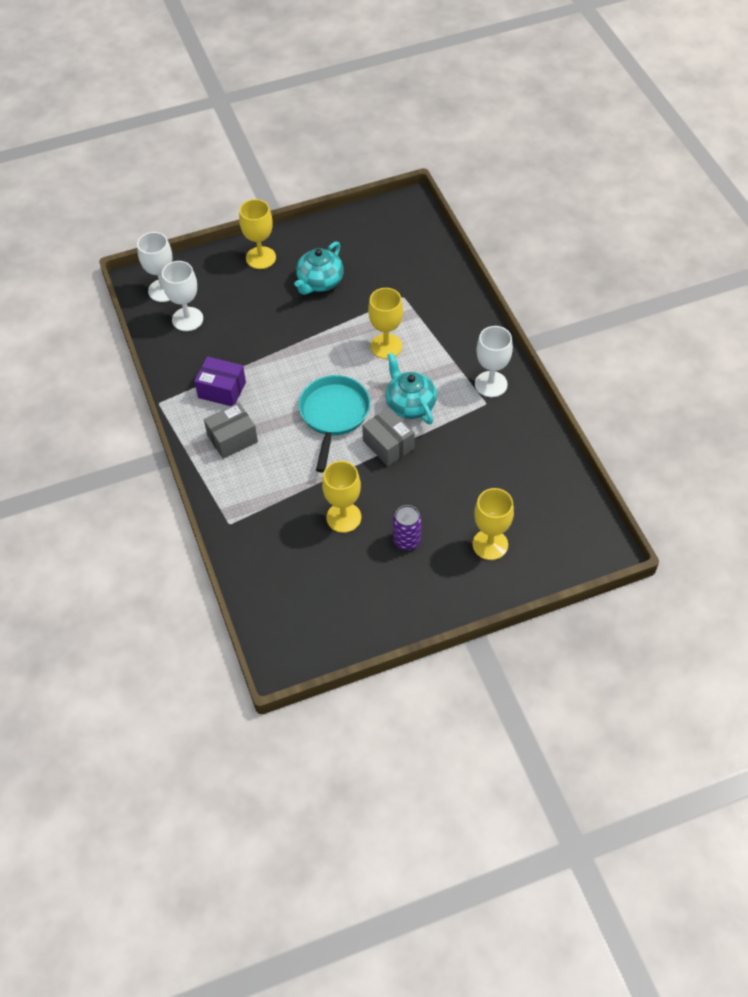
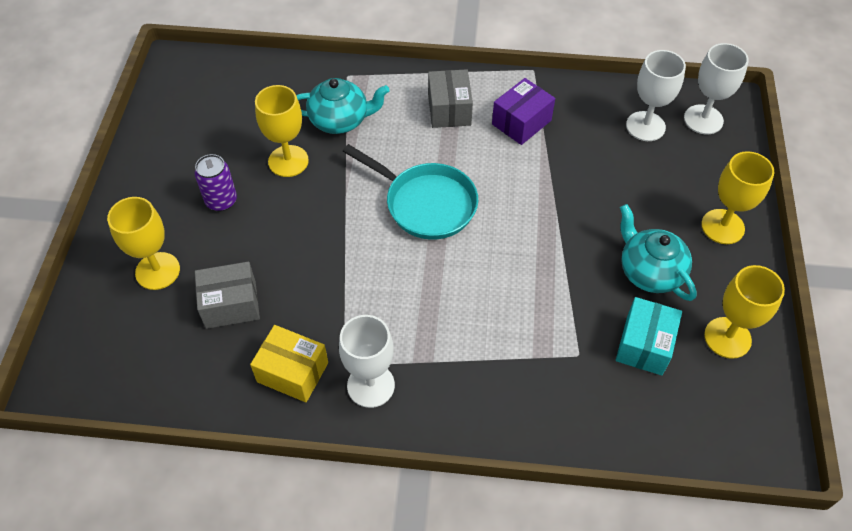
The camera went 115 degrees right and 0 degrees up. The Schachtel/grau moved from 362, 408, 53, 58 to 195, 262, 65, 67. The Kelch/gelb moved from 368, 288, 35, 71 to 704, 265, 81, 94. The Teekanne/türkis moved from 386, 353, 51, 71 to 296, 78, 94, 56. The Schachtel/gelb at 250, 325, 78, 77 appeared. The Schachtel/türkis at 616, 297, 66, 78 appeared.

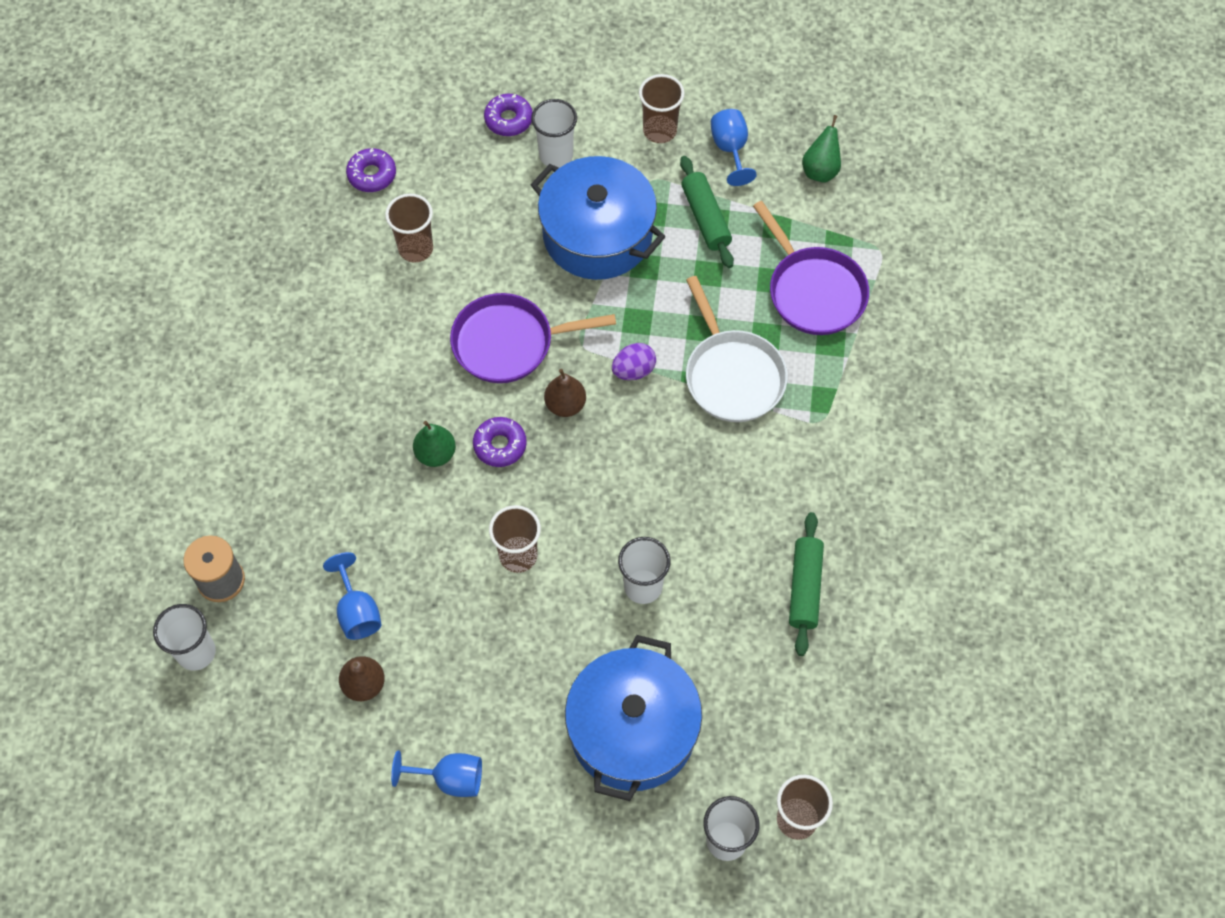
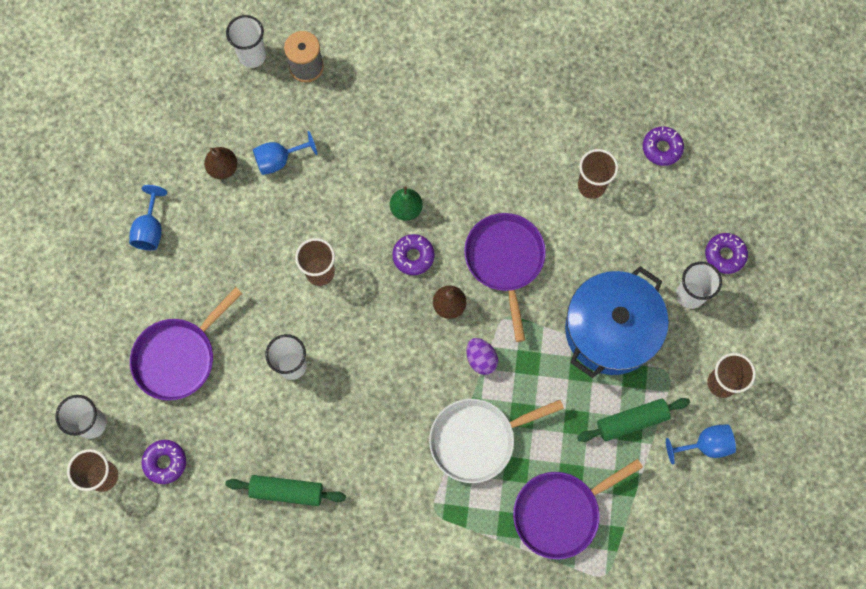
The camera went 90 degrees right and 10 degrees up. The Kochtopf/blau at 565, 635, 137, 166 was replaced by the Pfanne/lila at 130, 287, 112, 114. The Birne/grün at 802, 115, 39, 67 disappeared. The Donut/lila at 141, 440, 45, 44 appeared.

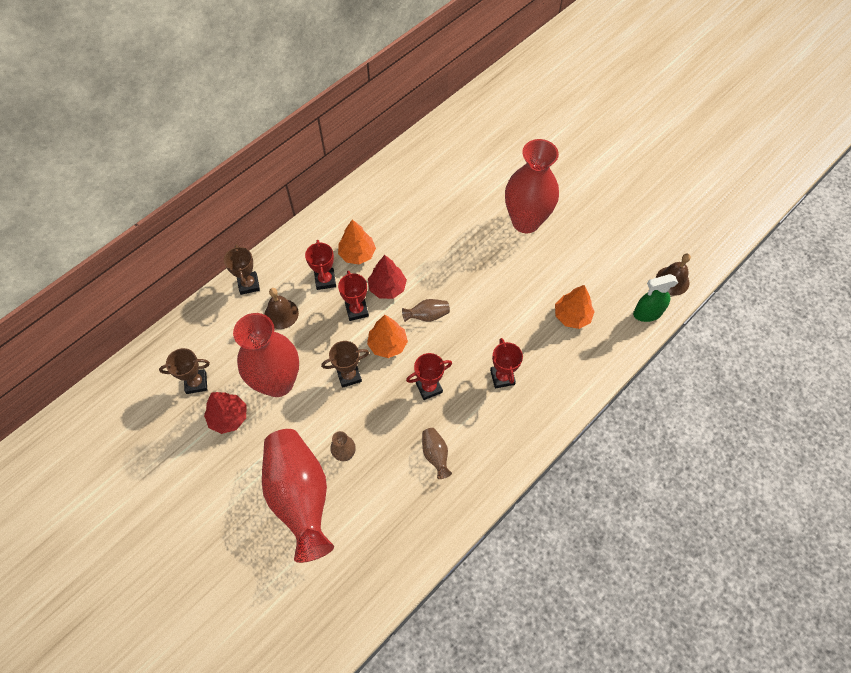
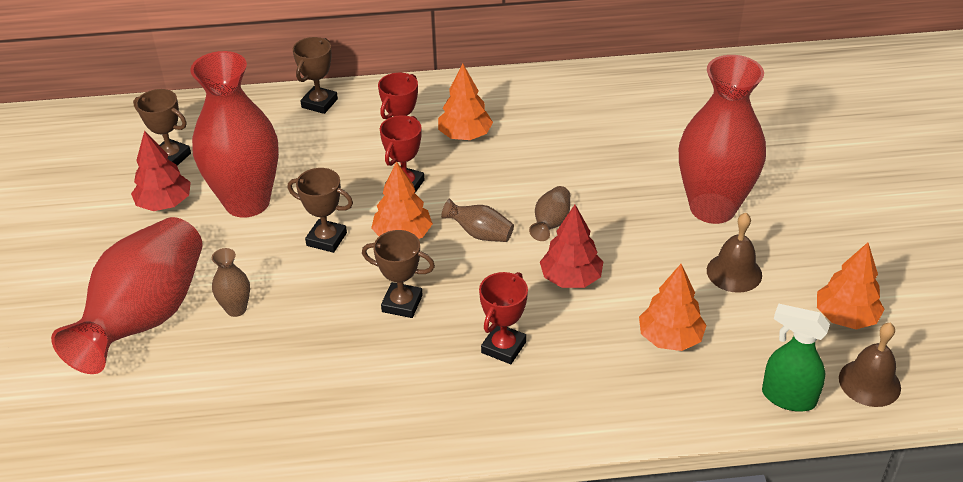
The camera went 40 degrees right and 20 degrees down. The Glocke/braun moved from 264, 288, 35, 41 to 707, 213, 55, 80. The Baum/rot moved from 368, 255, 39, 44 to 540, 205, 63, 83. The Pokal/rot at 406, 353, 46, 47 became the Pokal/braun at 362, 230, 73, 88. The Vase/braun moved from 422, 428, 30, 51 to 529, 186, 41, 55. The Baum/orange at 817, 243, 67, 86 appeared.

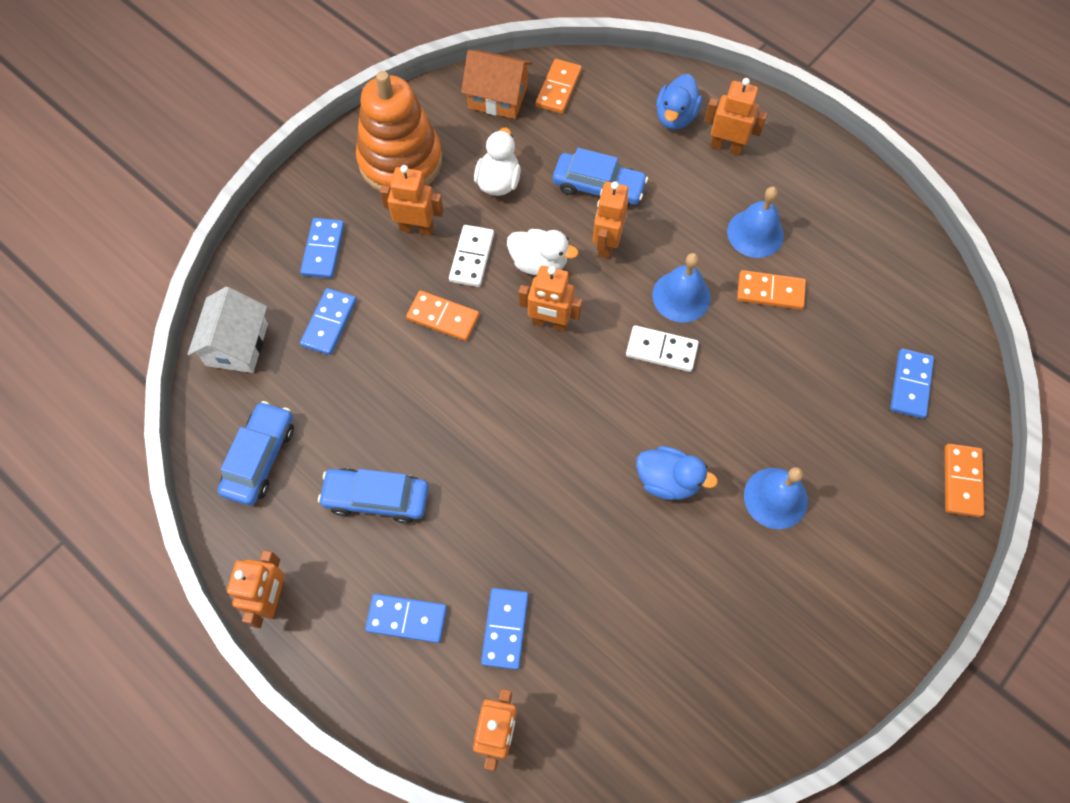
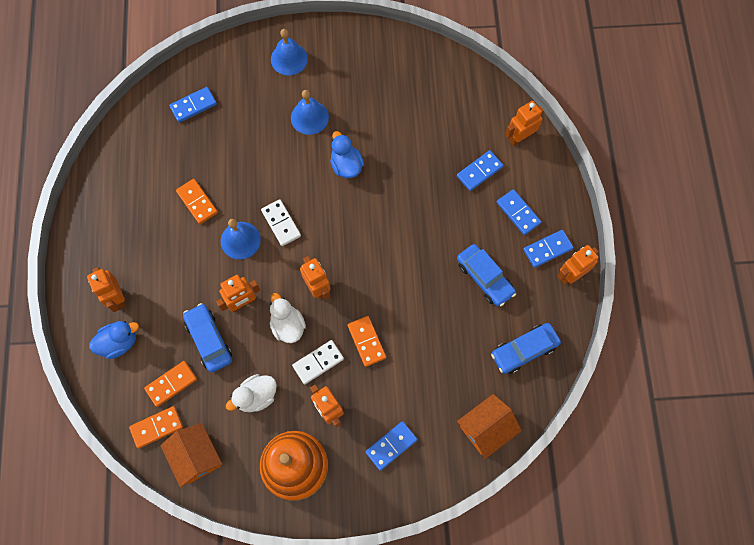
The camera went 135 degrees left and 5 degrees up. The Haus/weiß at 187, 287, 81, 86 became the Haus/orange at 457, 394, 65, 65. The Dominostein/blau moved from 300, 288, 57, 67 to 523, 230, 50, 38. The Glocke/blau moved from 727, 187, 57, 71 to 271, 29, 37, 46. The Dominostein/orange moved from 945, 444, 39, 73 to 144, 361, 53, 46.

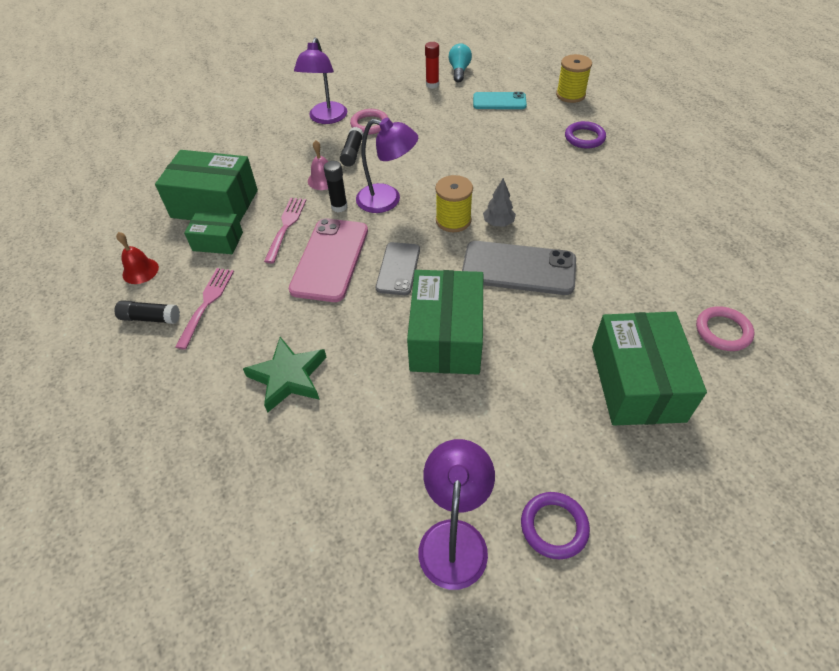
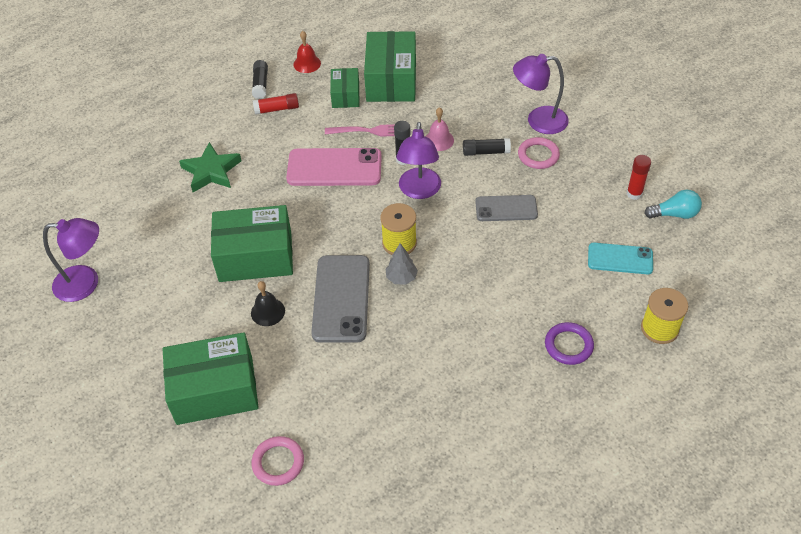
The camera went 80 degrees right and 0 degrees up. The Gabel/rosa at 175, 268, 59, 81 was replaced by the Klebestift/rot at 252, 93, 47, 22. The Handy/grau moved from 376, 242, 44, 53 to 475, 195, 63, 26. The Handy/türkis at 473, 92, 54, 17 turned 75 degrees counterclockwise. The Ring/lila at 521, 492, 69, 67 disappeared. The Glocke/schwarz at 251, 281, 34, 45 appeared.

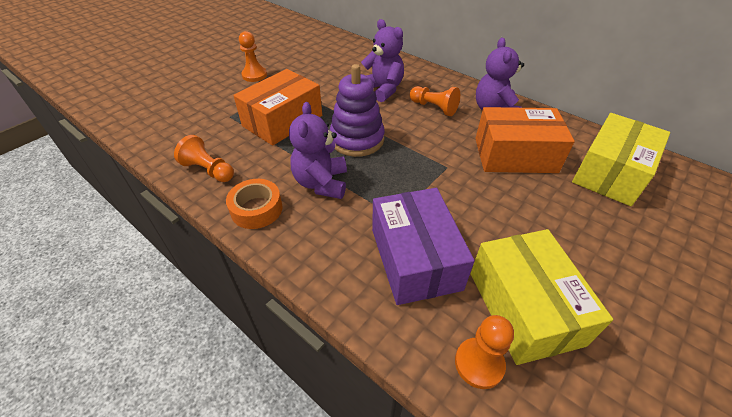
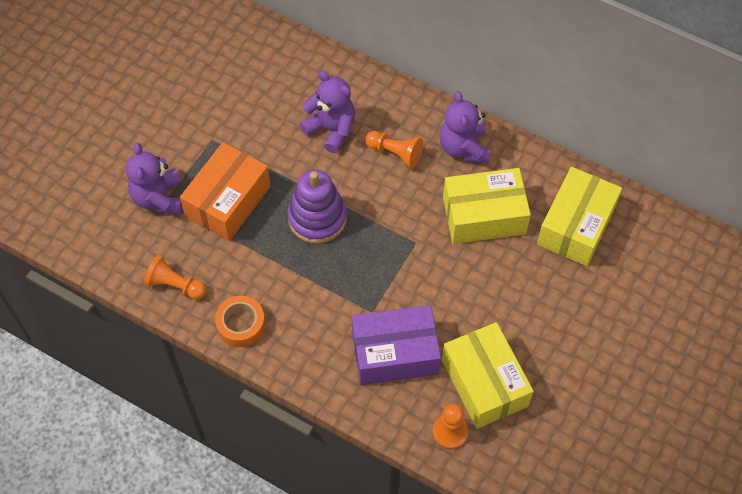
The camera went 10 degrees left and 15 degrees up. The Bauer/orange at 239, 31, 28, 51 disappeared. The Teddybär/lila moved from 289, 102, 58, 97 to 126, 143, 57, 72. The Schachtel/lila at 372, 188, 103, 117 turned 75 degrees counterclockwise. The Schachtel/orange at 475, 107, 100, 66 became the Schachtel/gelb at 443, 168, 88, 76.

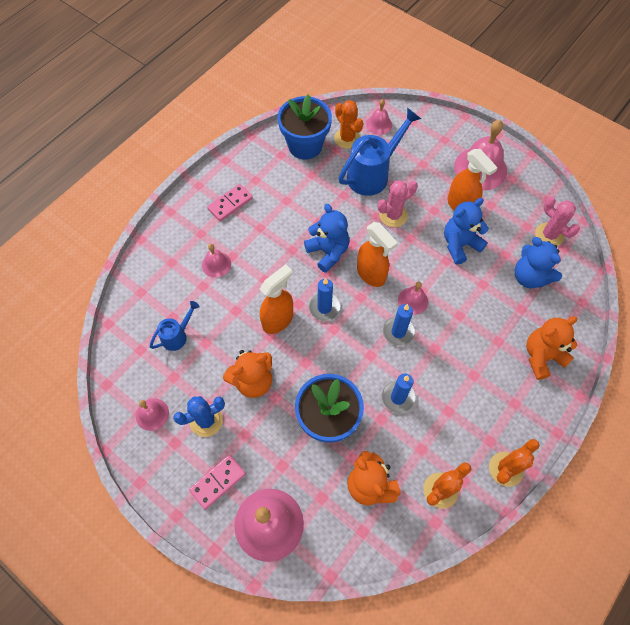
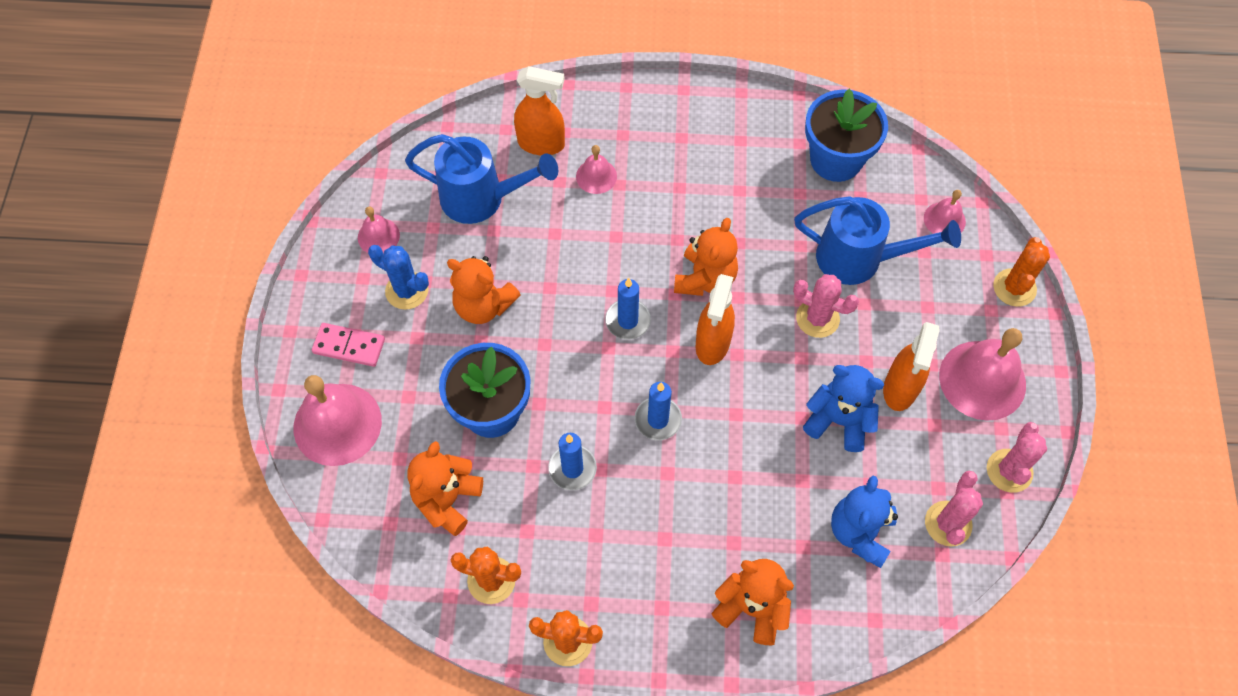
The camera went 55 degrees right and 0 degrees up. The Gießkanne/blau at 150, 301, 50, 50 changed to 1.87 times the size. The Dominostein/rosa at 207, 184, 46, 37 disappeared. The Sprühflasche/orange moved from 259, 264, 34, 70 to 514, 66, 51, 90. The Teddybär/blau at 304, 204, 45, 69 became the Teddybär/orange at 674, 218, 64, 78. The Kaktus/orange moved from 334, 100, 29, 49 to 993, 237, 57, 70. The Glocke/rosa at 398, 282, 30, 33 disappeared. The Kaktus/rosa at 987, 422, 60, 71 appeared.

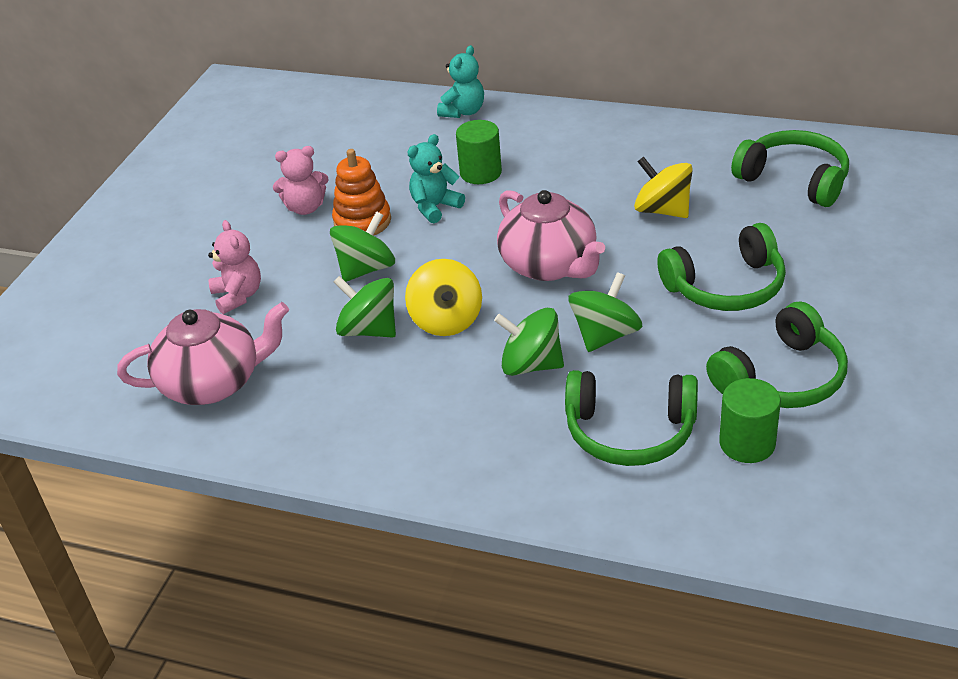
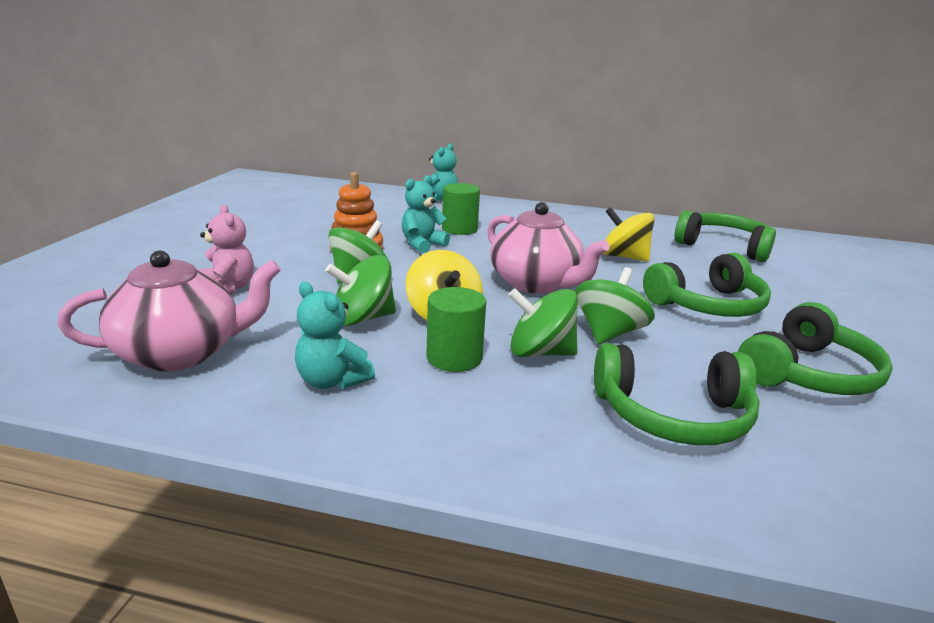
The camera went 10 degrees left and 15 degrees down. The Teddybär/rosa at 273, 146, 56, 69 disappeared. The Kreisel/grün at 334, 276, 62, 62 turned 45 degrees counterclockwise. The Vollzylinder/grün moved from 719, 378, 62, 85 to 426, 287, 60, 85. The Teddybär/türkis at 295, 282, 80, 107 appeared.

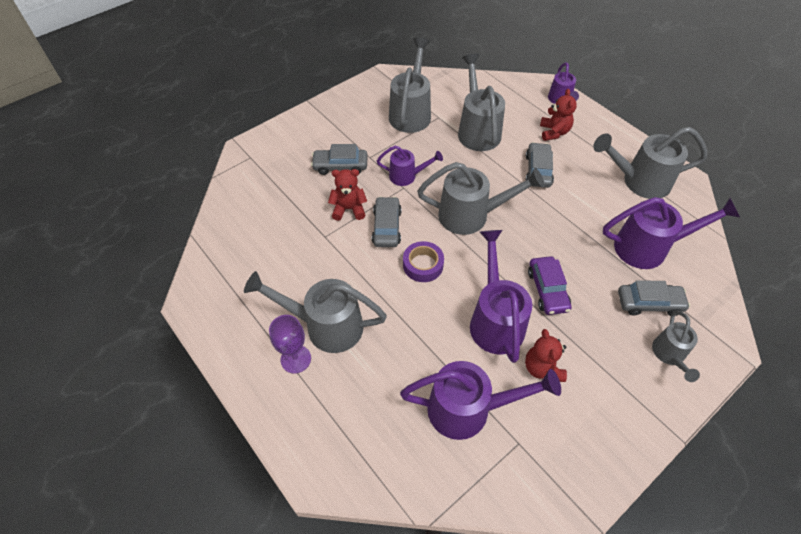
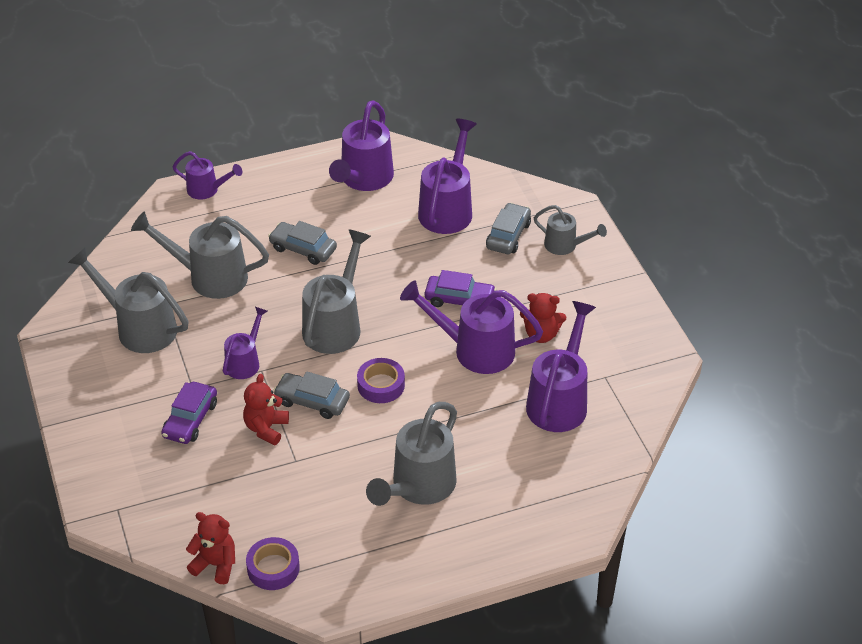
The camera went 70 degrees left and 10 degrees down. The Kelch/lila at 269, 315, 42, 58 disappeared. The Auto/grau at 311, 144, 56, 31 became the Auto/lila at 161, 382, 56, 62. The Teddybär/rot moved from 540, 89, 37, 52 to 186, 512, 49, 72. The Gießkanne/grau at 593, 127, 114, 72 became the Gießkanne/lila at 329, 100, 65, 91. The Klebeband/lila at 246, 537, 54, 53 appeared.

